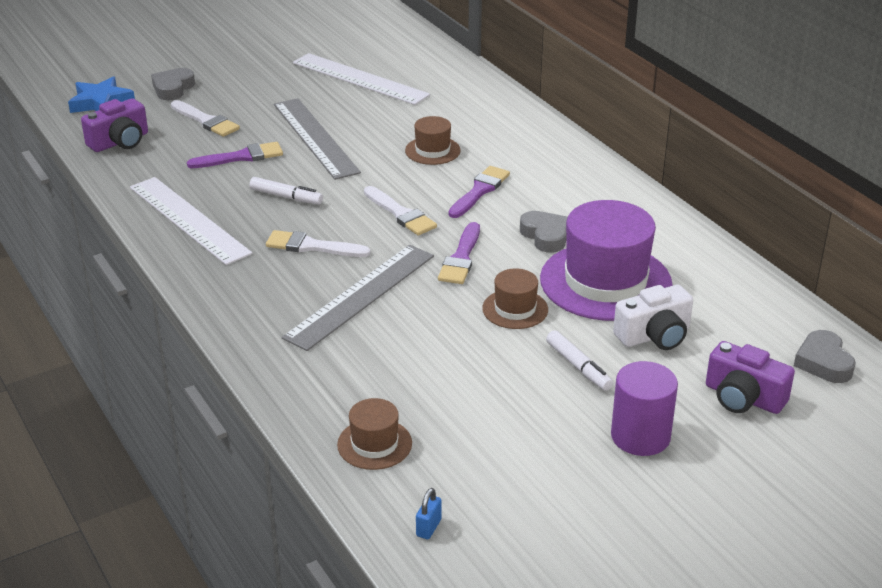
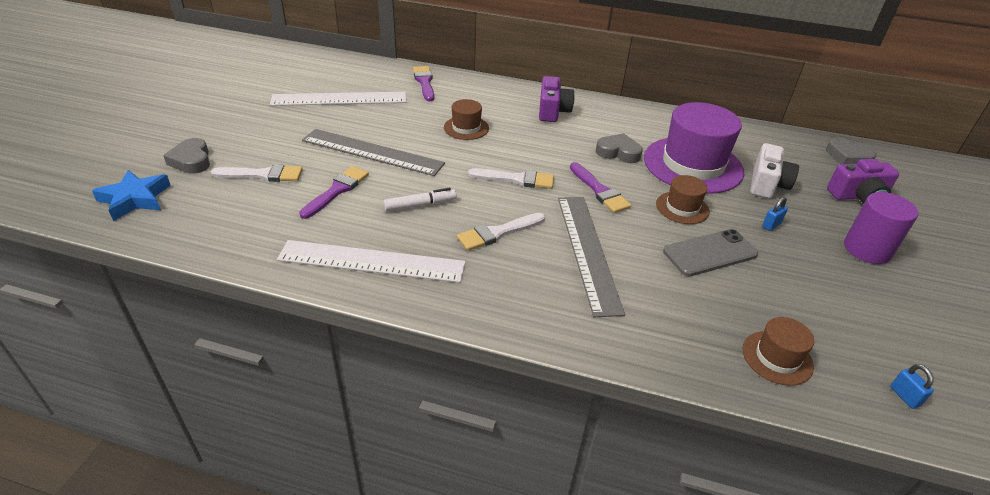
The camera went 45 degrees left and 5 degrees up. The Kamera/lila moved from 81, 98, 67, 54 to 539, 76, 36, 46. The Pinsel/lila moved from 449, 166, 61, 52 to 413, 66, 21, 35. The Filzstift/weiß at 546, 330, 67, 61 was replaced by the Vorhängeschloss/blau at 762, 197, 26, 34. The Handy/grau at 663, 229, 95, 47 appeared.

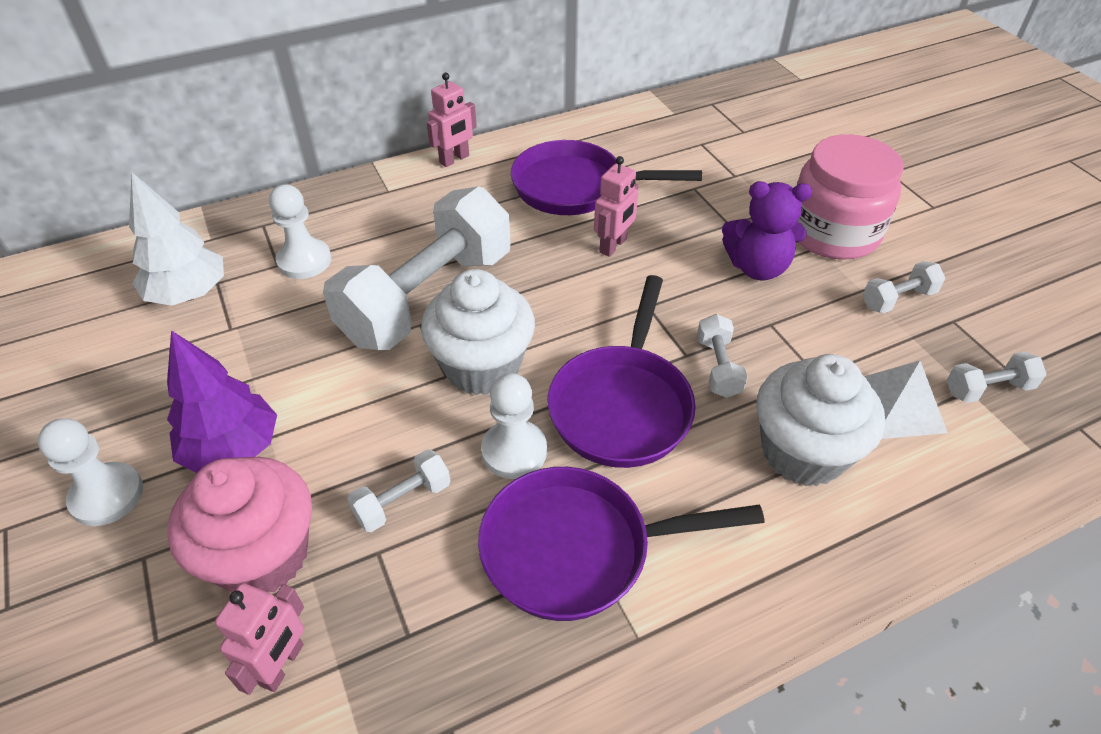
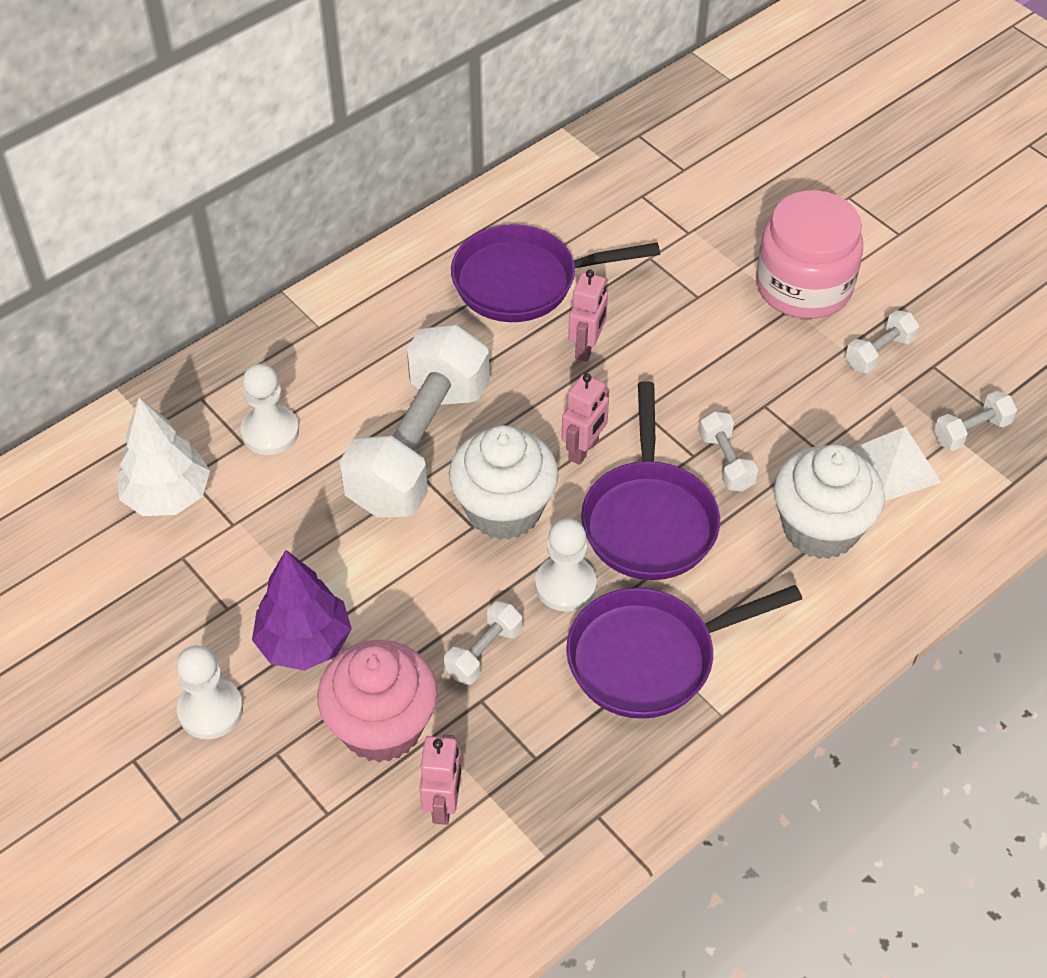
The camera went 15 degrees left and 5 degrees up. The Roboter/rosa moved from 427, 73, 50, 94 to 562, 373, 47, 92. The Teddybär/lila at 722, 181, 90, 100 disappeared.

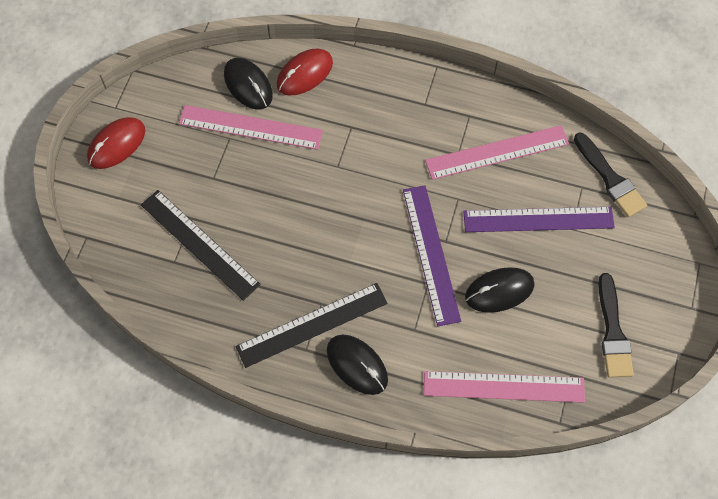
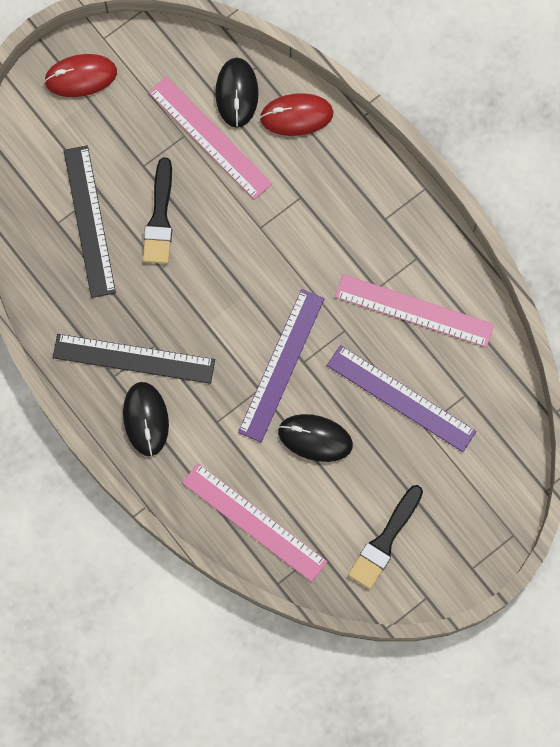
The camera went 35 degrees right and 10 degrees up. The Pinsel/schwarz moved from 574, 133, 73, 84 to 143, 158, 29, 106.

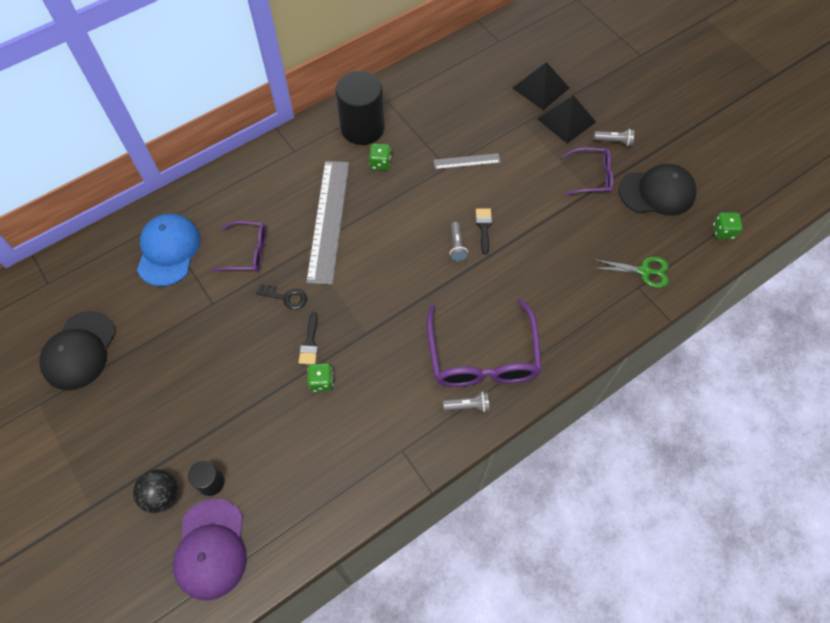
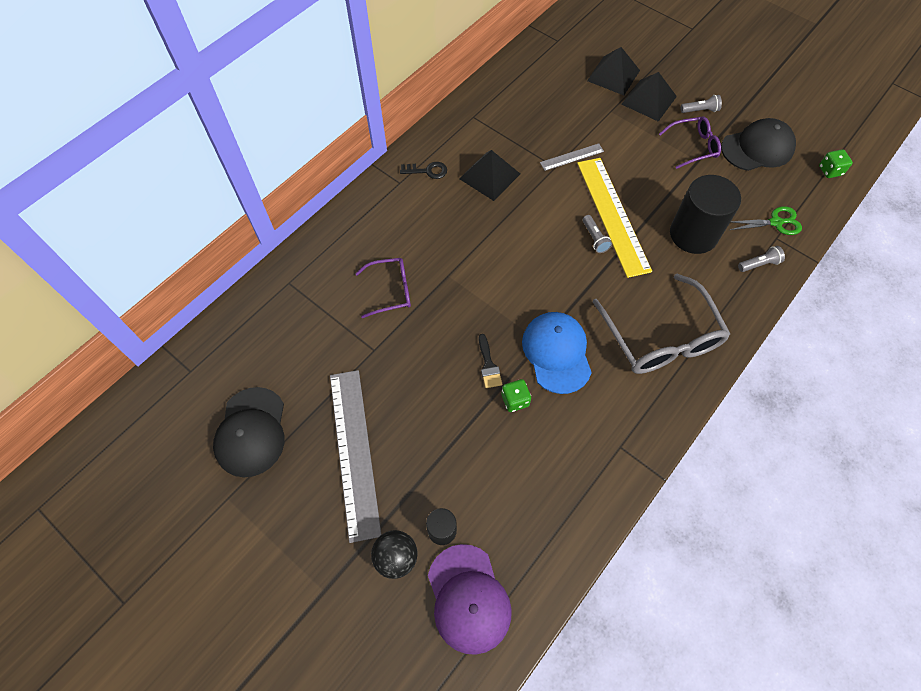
The camera went 15 degrees left and 0 degrees up. The Kappe/blau moved from 137, 214, 64, 72 to 522, 312, 70, 82. The Schlüssel/schwarz moved from 256, 284, 51, 26 to 400, 162, 47, 17. The Lineal/grau moved from 306, 161, 43, 124 to 330, 370, 51, 173. The Vollzylinder/schwarz moved from 335, 71, 50, 74 to 670, 175, 71, 79. The Spielwürfel/grün at 369, 143, 22, 27 was replaced by the Pyramide/schwarz at 459, 150, 61, 51. The Brille/lila at 427, 299, 115, 88 became the Brille/grau at 592, 274, 138, 100. The Taschenlampe/grau moved from 443, 392, 47, 20 to 738, 246, 47, 26. The Pinsel/schwarz at 476, 208, 16, 46 was replaced by the Lineal/gelb at 577, 158, 75, 120.

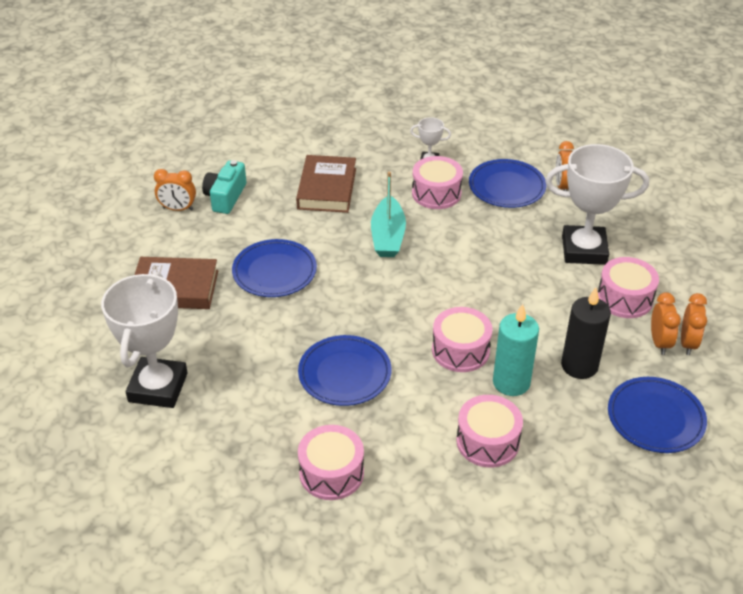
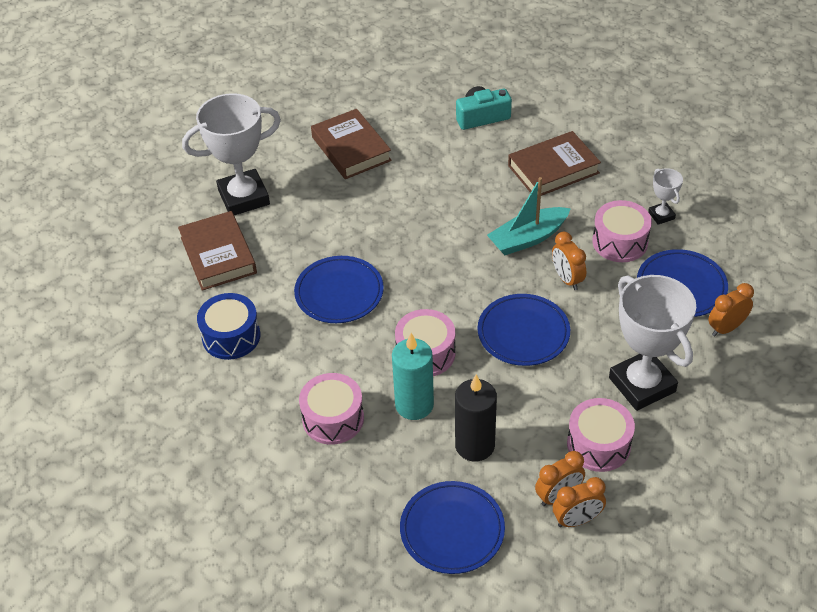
The camera went 60 degrees right and 5 degrees up. The Wecker/orange moved from 154, 169, 42, 42 to 552, 232, 34, 58. The Teller/blau moved from 232, 239, 85, 58 to 478, 294, 92, 72. The Trommel/rosa at 298, 425, 66, 75 became the Trommel/blau at 197, 293, 63, 67. The Buch/braun at 178, 211, 79, 80 appeared.

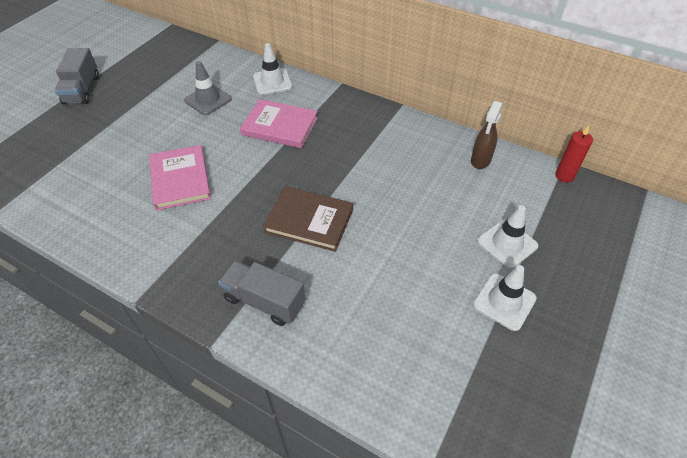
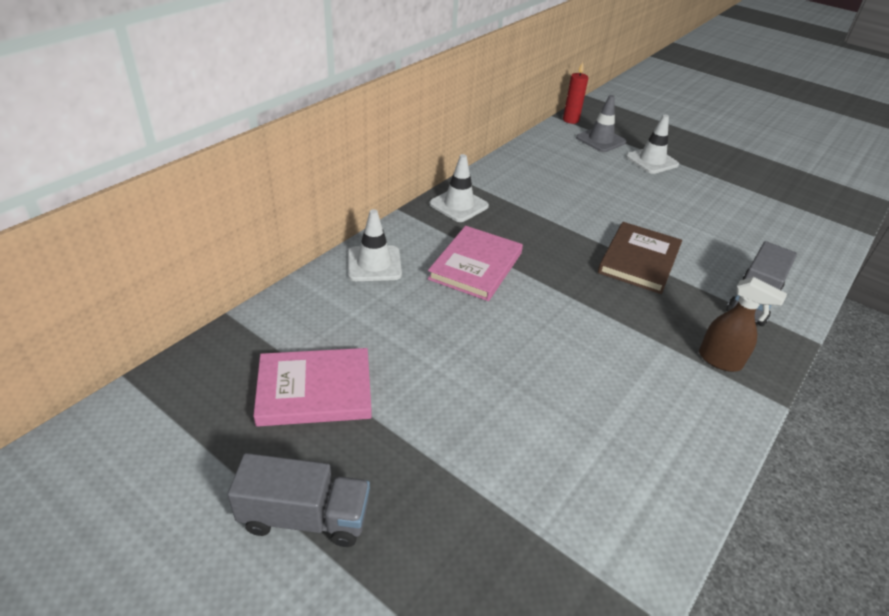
The camera went 85 degrees left and 10 degrees down. The Buch/rosa moved from 149, 145, 62, 65 to 253, 348, 119, 79. The Leitkegel/grau moved from 184, 61, 48, 54 to 576, 95, 50, 57. The Sprühflasche/braun moved from 471, 101, 32, 68 to 699, 277, 88, 95. The Leitkegel/weiß moved from 473, 265, 64, 66 to 429, 154, 60, 68.

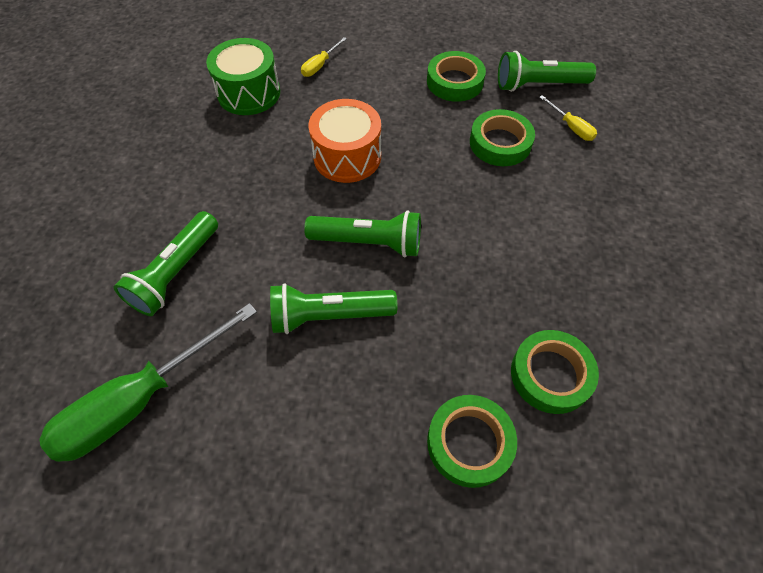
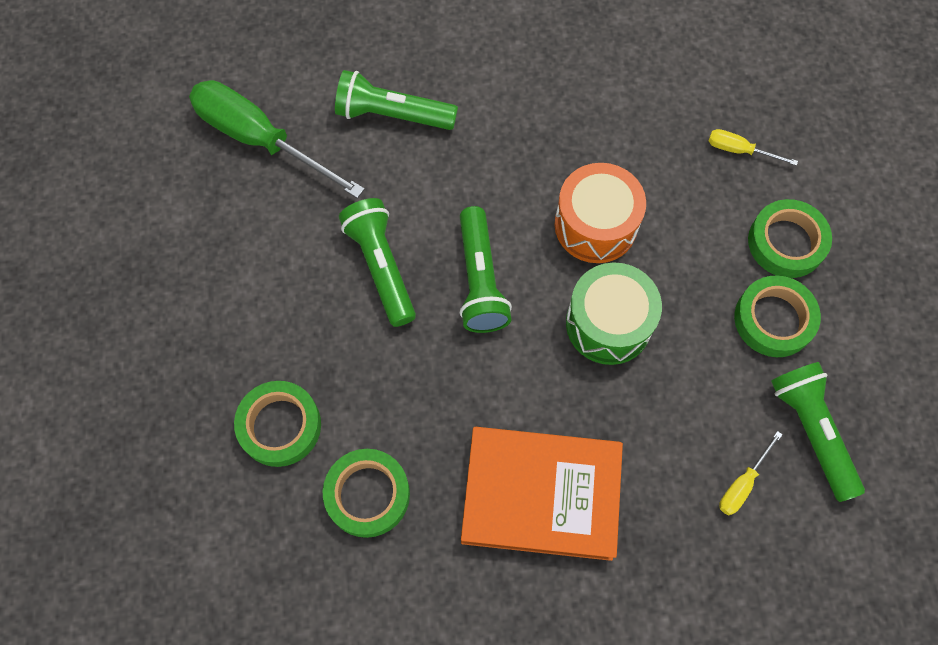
The camera went 75 degrees right and 10 degrees up. The Trommel/grün moved from 206, 38, 74, 77 to 566, 263, 96, 102. The Klebeband/grün moved from 470, 109, 65, 57 to 748, 199, 84, 79. The Buch/orange at 461, 427, 162, 134 appeared.

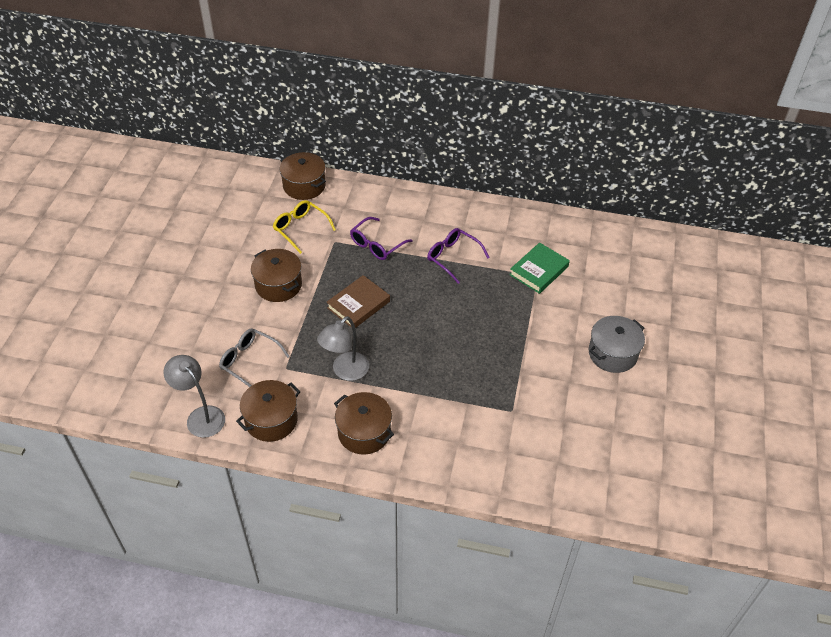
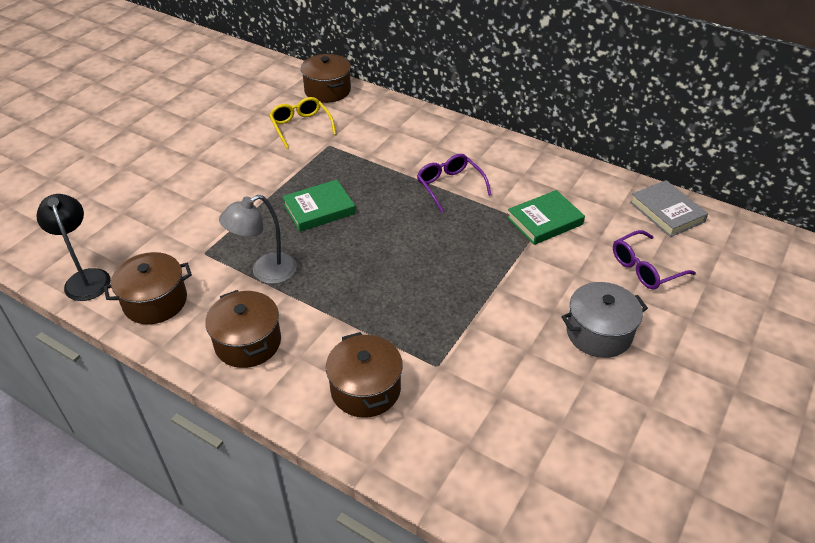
The camera went 20 degrees right and 5 degrees down. The Lampe/grau at 163, 355, 62, 83 became the Lampe/schwarz at 36, 194, 75, 107. The Brille/grau at 219, 328, 71, 59 disappeared. The Kochtopf/braun moved from 251, 249, 51, 53 to 326, 332, 77, 86. The Buch/braun at 327, 275, 63, 53 became the Buch/grün at 282, 180, 74, 52. The Brille/lila moved from 350, 217, 63, 43 to 613, 230, 83, 59. The Buch/grau at 630, 180, 78, 57 appeared.

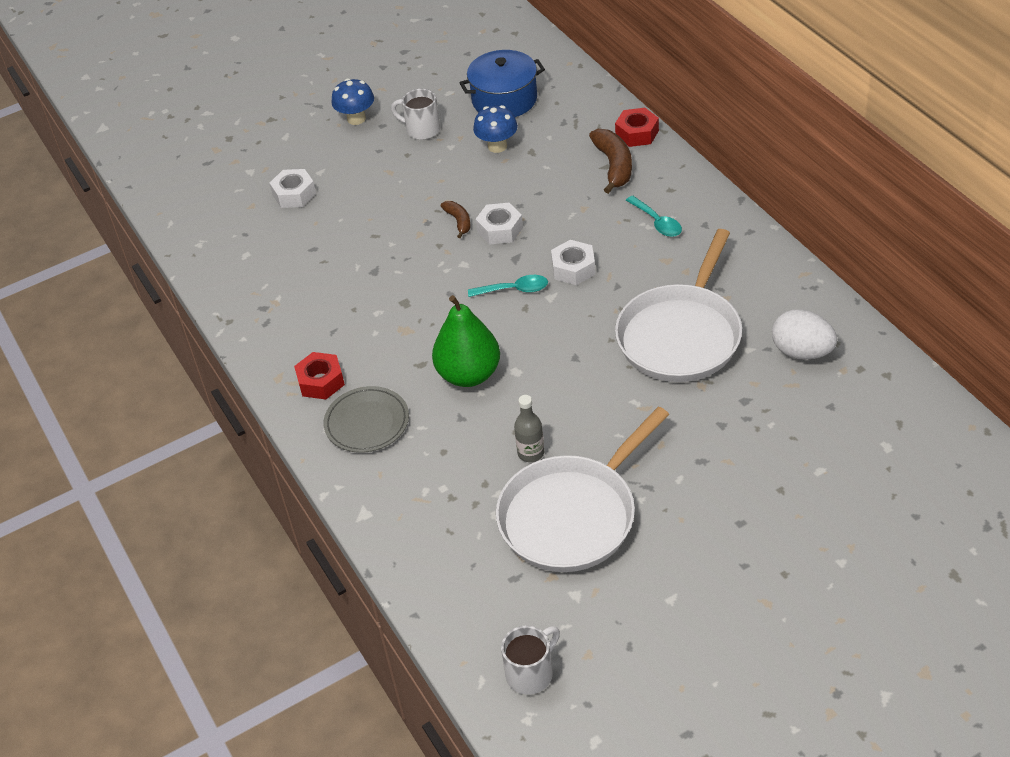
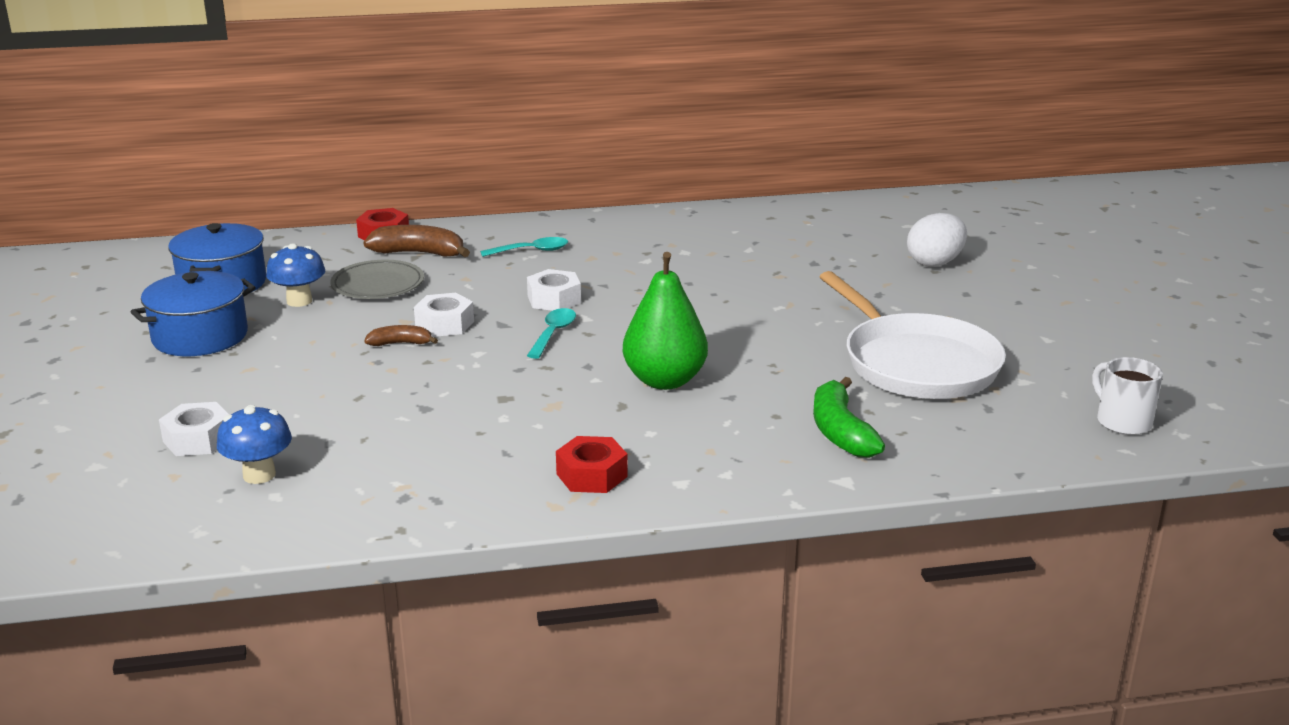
The camera went 75 degrees left and 20 degrees down. The Teller/grau moved from 324, 386, 85, 67 to 331, 260, 93, 39. The Pilz/blau moved from 331, 78, 43, 47 to 217, 405, 75, 79. The Tasse/weiß at 391, 89, 49, 51 was replaced by the Kochtopf/blau at 131, 271, 125, 85. The Flasche/grau at 514, 395, 30, 67 disappeared. The Pfanne/weiß at 615, 229, 127, 153 disappeared. The Ei/weiß moved from 772, 310, 65, 50 to 907, 213, 60, 54. The Banane/grün at 813, 377, 72, 81 appeared.

